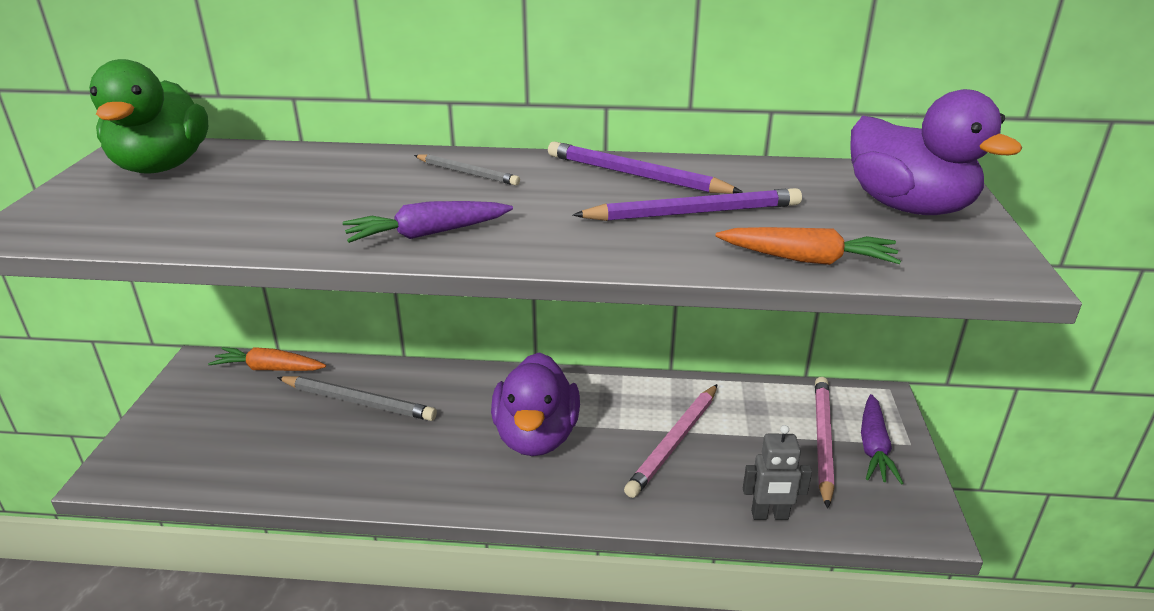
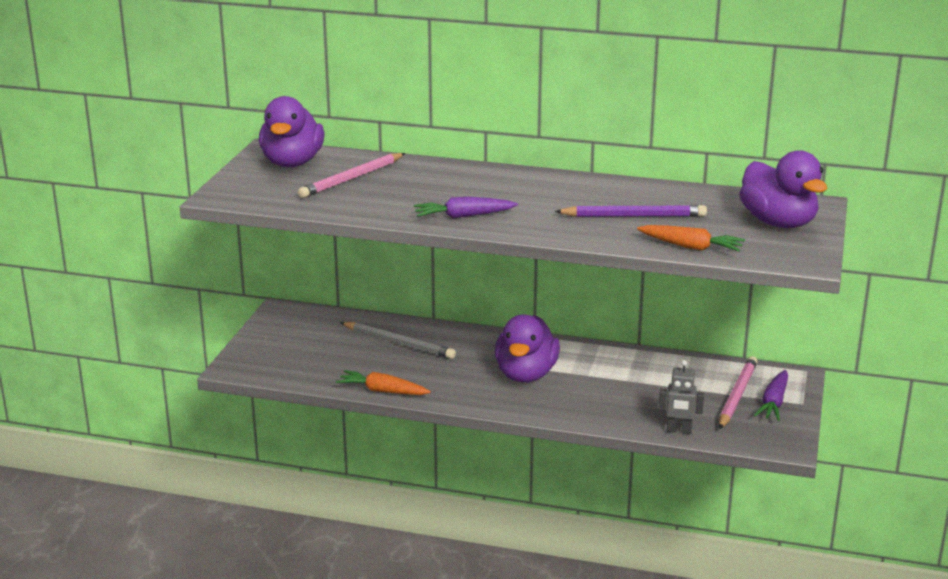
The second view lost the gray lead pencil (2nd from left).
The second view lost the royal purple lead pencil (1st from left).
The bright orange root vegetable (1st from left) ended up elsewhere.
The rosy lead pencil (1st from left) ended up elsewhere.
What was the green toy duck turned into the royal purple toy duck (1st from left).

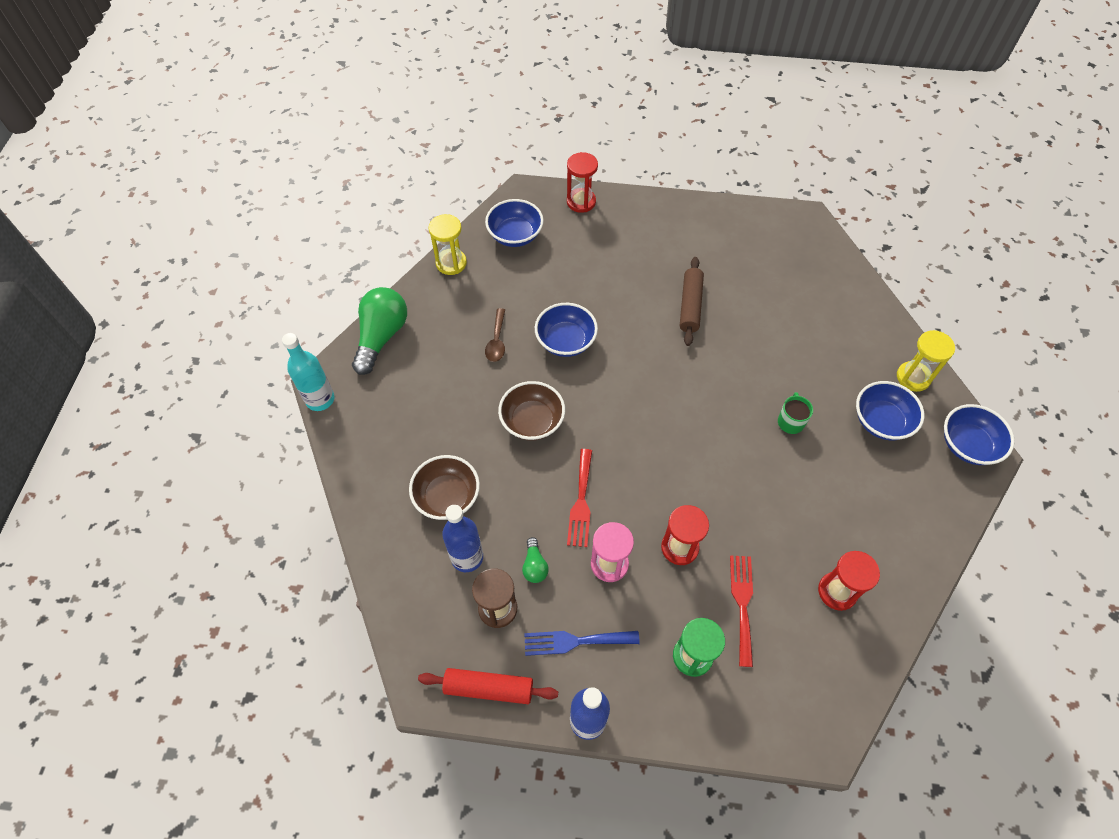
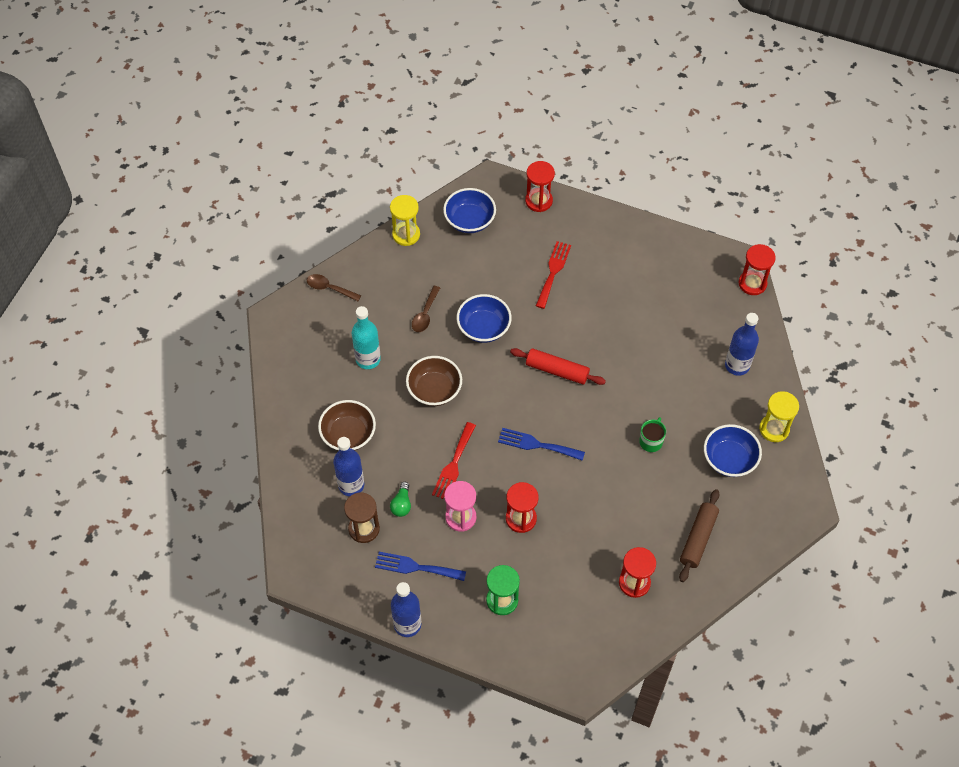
The second view lost the cobalt deep dish (4th from left).
The second view gained the cobalt table fork (2nd from left).
The second view gained the cobalt drink bottle (3rd from left).
The second view gained the scarlet sand timer (4th from left).
The turquoise drink bottle ended up elsewhere.
The scarlet pastry roller ended up elsewhere.
The brown pastry roller ended up elsewhere.
The scarlet table fork (2nd from left) ended up elsewhere.
Where the green lightbulb (1st from left) stood, the brown spoon (1st from left) came to stand.

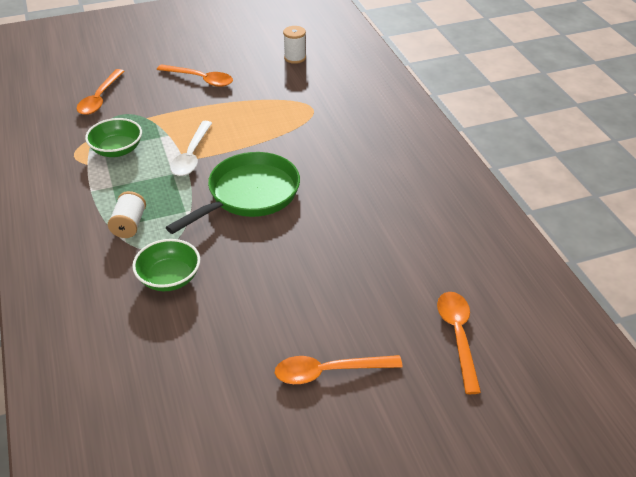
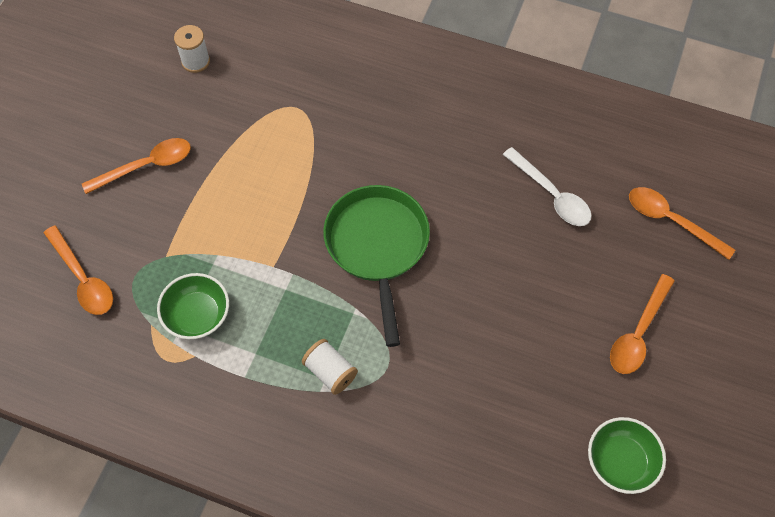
The green deep dish (2nd from left) ended up elsewhere.
The pure white spoon ended up elsewhere.

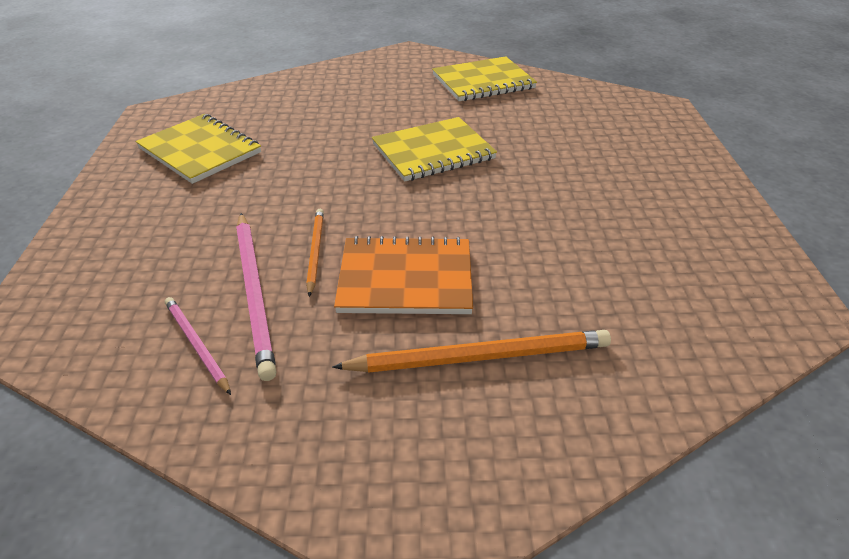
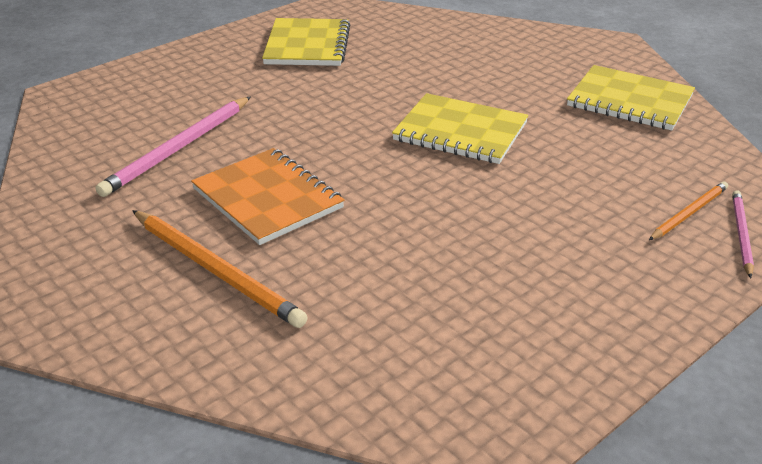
The rosy lead pencil (1st from left in the first image) ended up elsewhere.
The bright orange lead pencil (1st from left in the first image) ended up elsewhere.

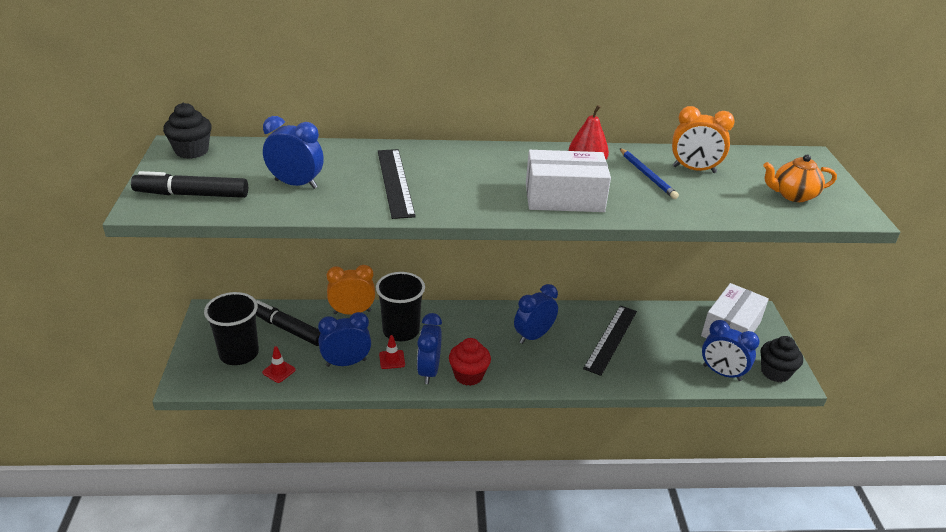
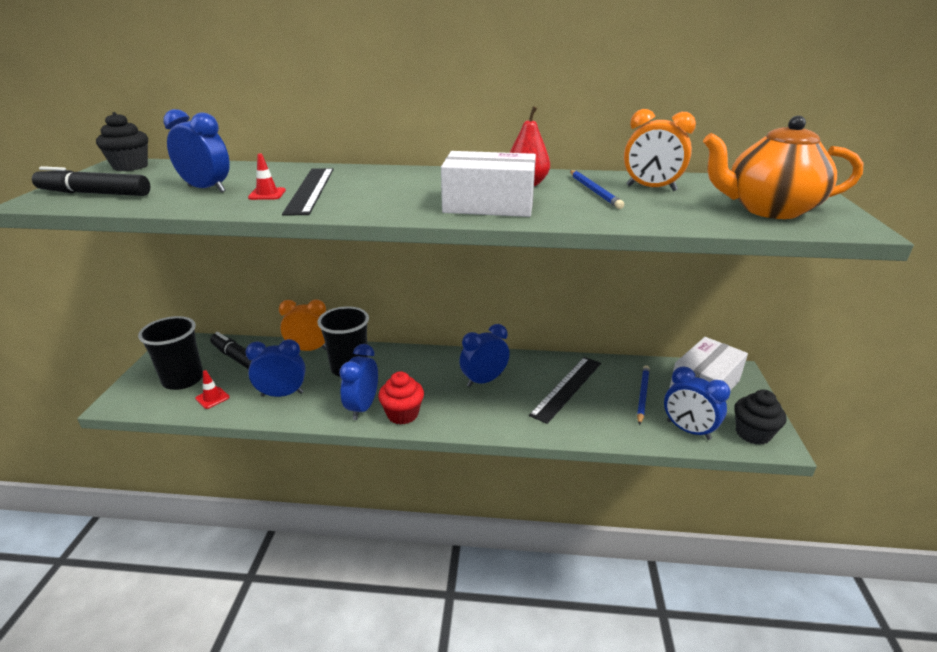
The second view gained the cobalt lead pencil (2nd from left).
The scarlet road cone (2nd from left) ended up elsewhere.
The size of the bright orange tea pot changed by a factor of 1.64.

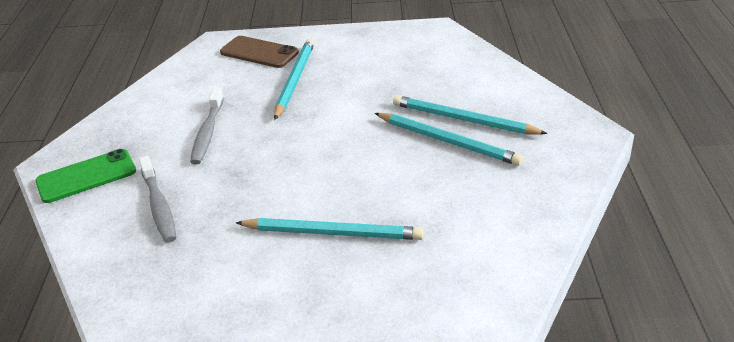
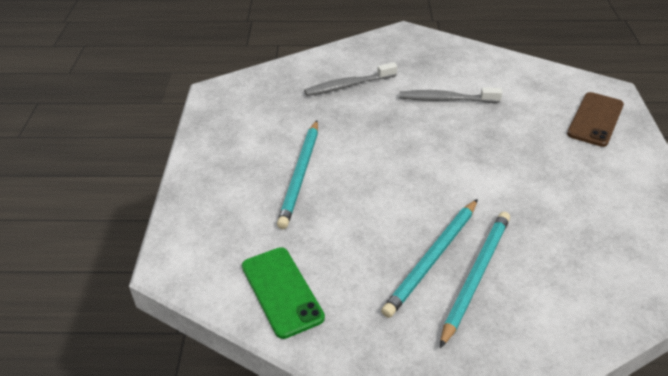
The second view lost the turquoise lead pencil (1st from left).
The green mobile phone ended up elsewhere.

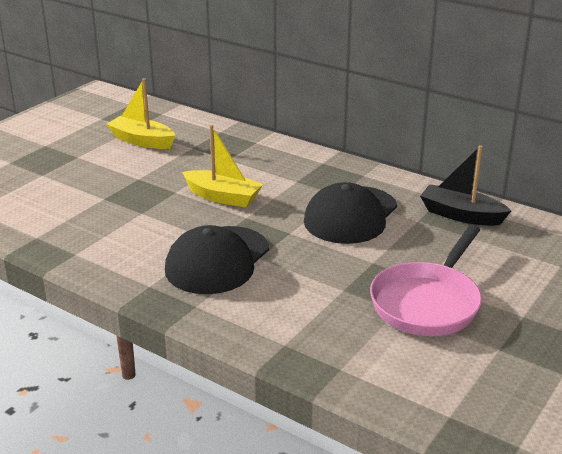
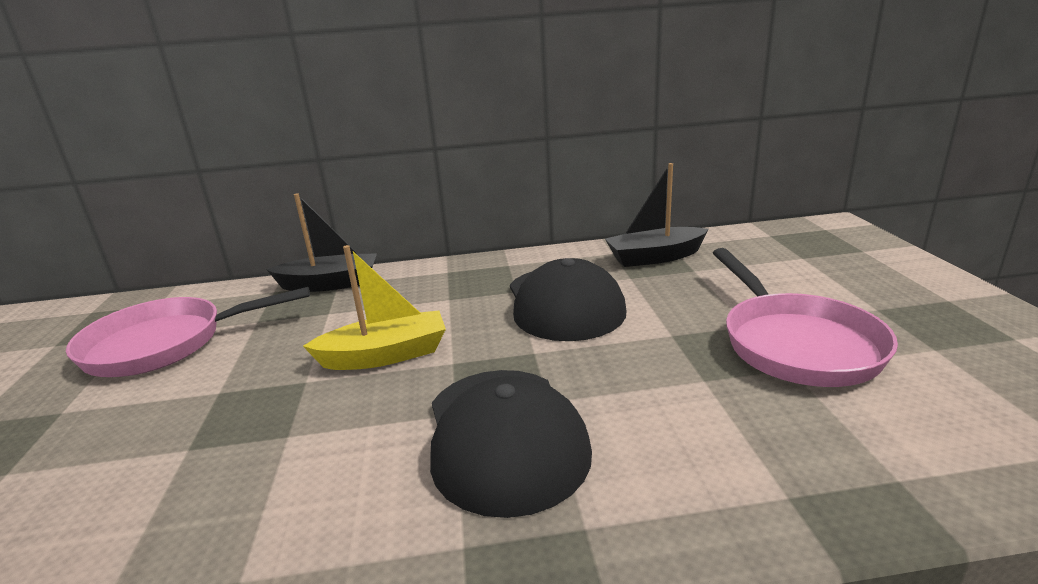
The second view gained the jet-black toy boat (1st from left).
Where the bright yellow toy boat (1st from left) stood, the rosy skillet (1st from left) came to stand.

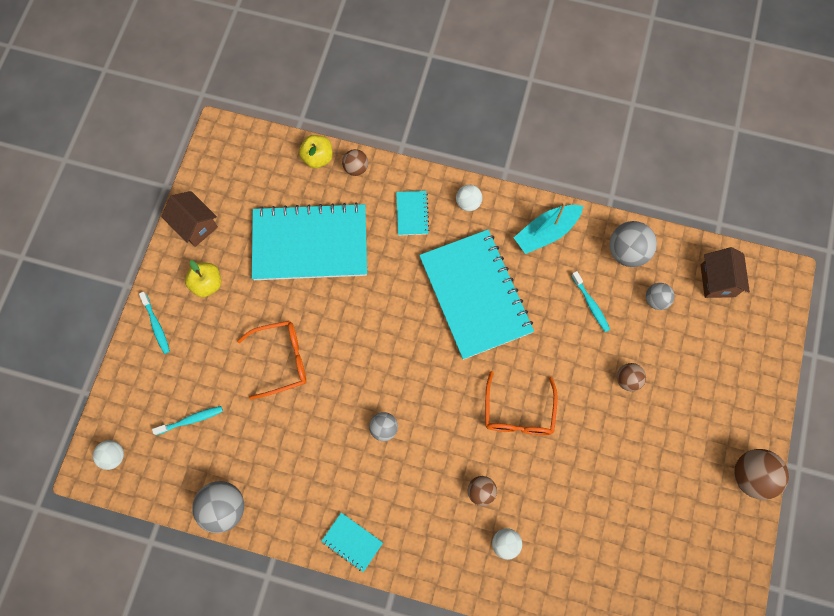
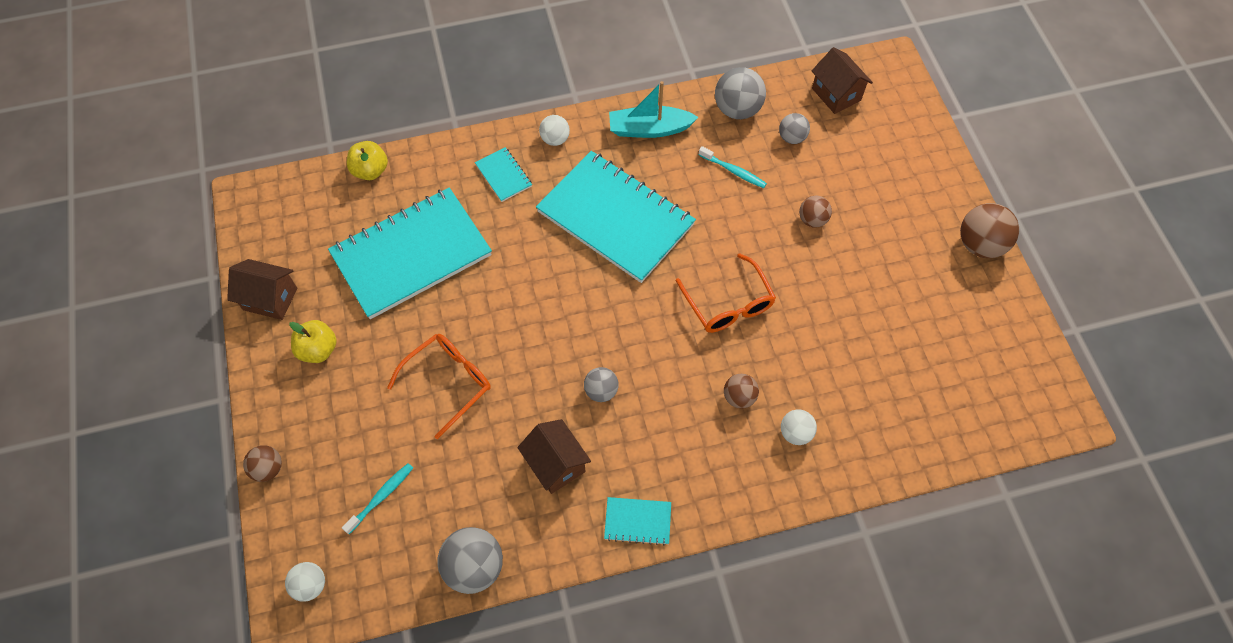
The second view lost the turquoise tooth brush (1st from left).
The second view gained the brown house (2nd from left).
The brown sphere (1st from left) ended up elsewhere.
The turquoise toy boat ended up facing another way, 60 degrees clockwise from before.

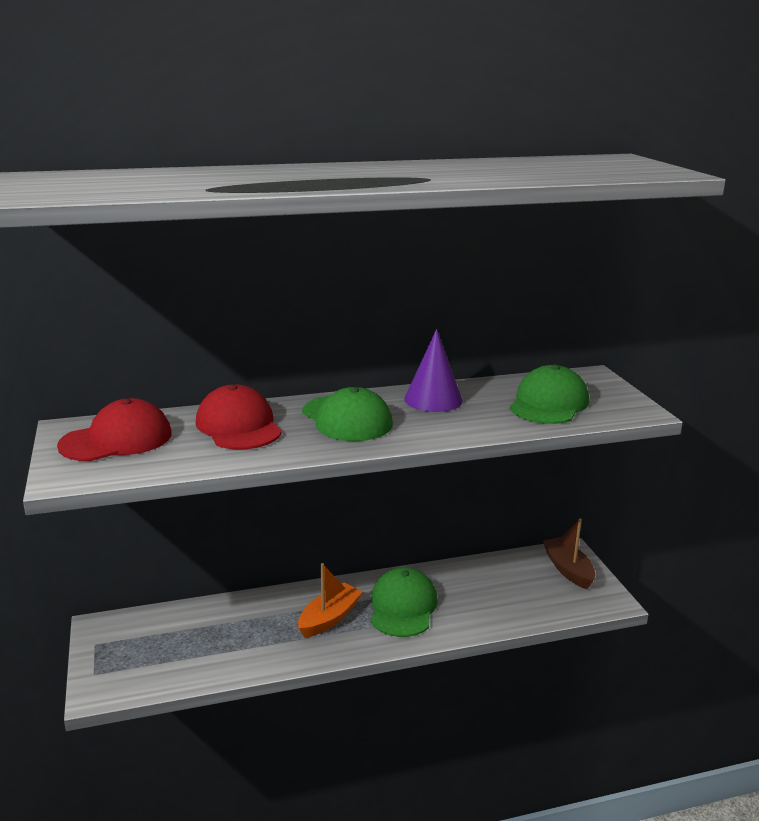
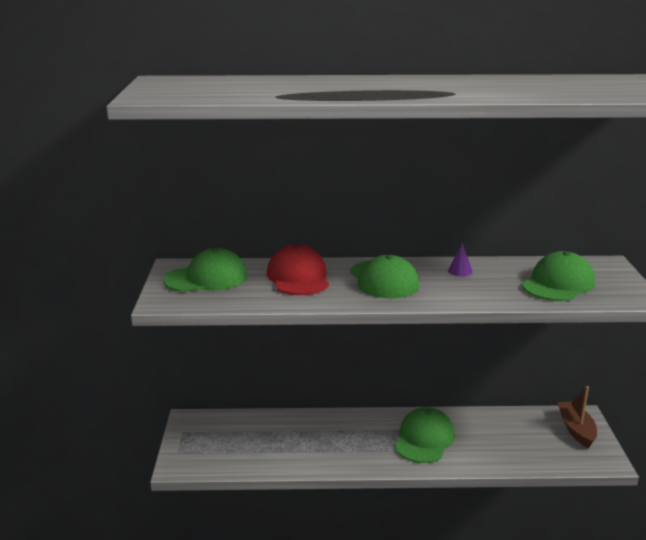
The second view lost the bright orange toy boat.
What was the scarlet peaked cap (1st from left) turned into the green peaked cap (1st from left).
The size of the royal purple cone changed by a factor of 0.50.

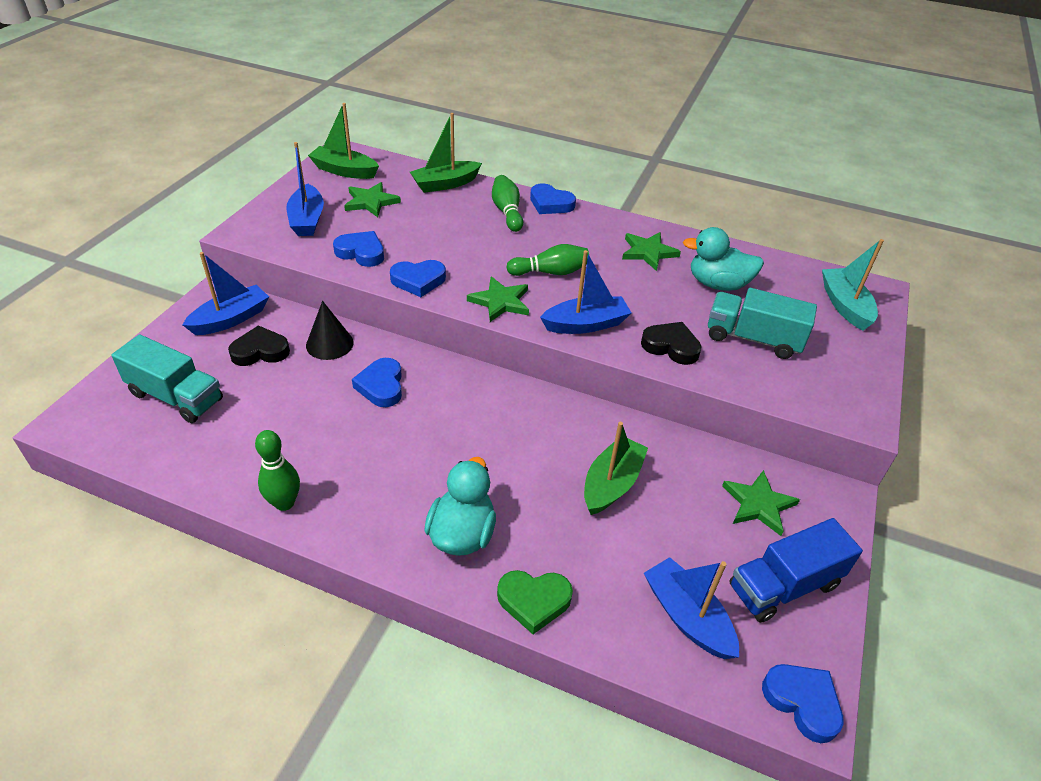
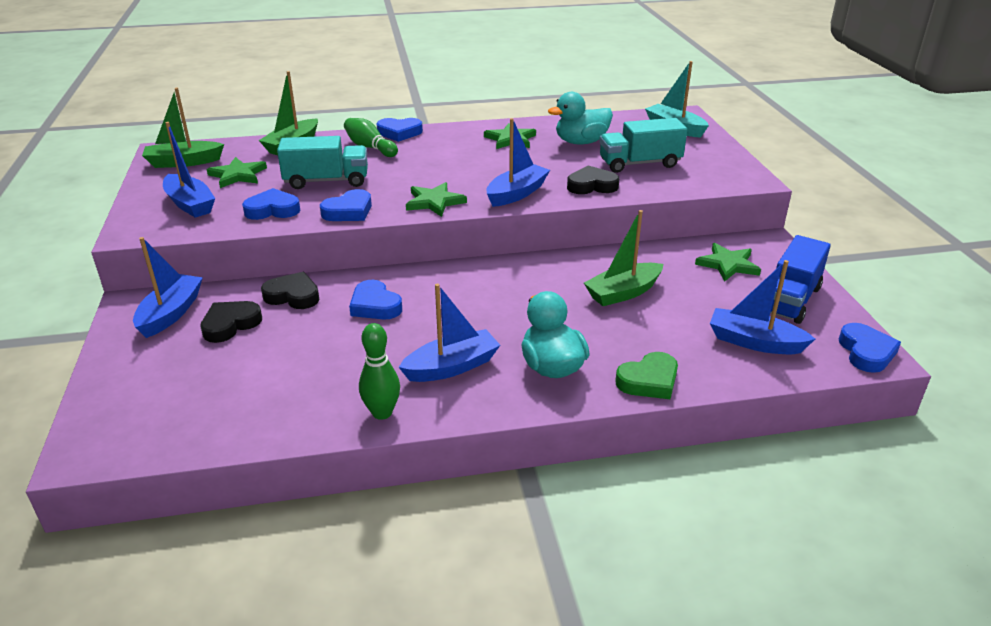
The second view lost the green skittle (3rd from left).
The second view gained the cobalt toy boat (3rd from left).
The turquoise truck (1st from left) ended up elsewhere.
Where the jet-black cone stood, the jet-black heart shape (2nd from left) came to stand.
The green toy boat (3rd from left) ended up facing another way, 120 degrees counterclockwise from before.
The cobalt heart shape (5th from left) ended up facing another way, 75 degrees clockwise from before.

